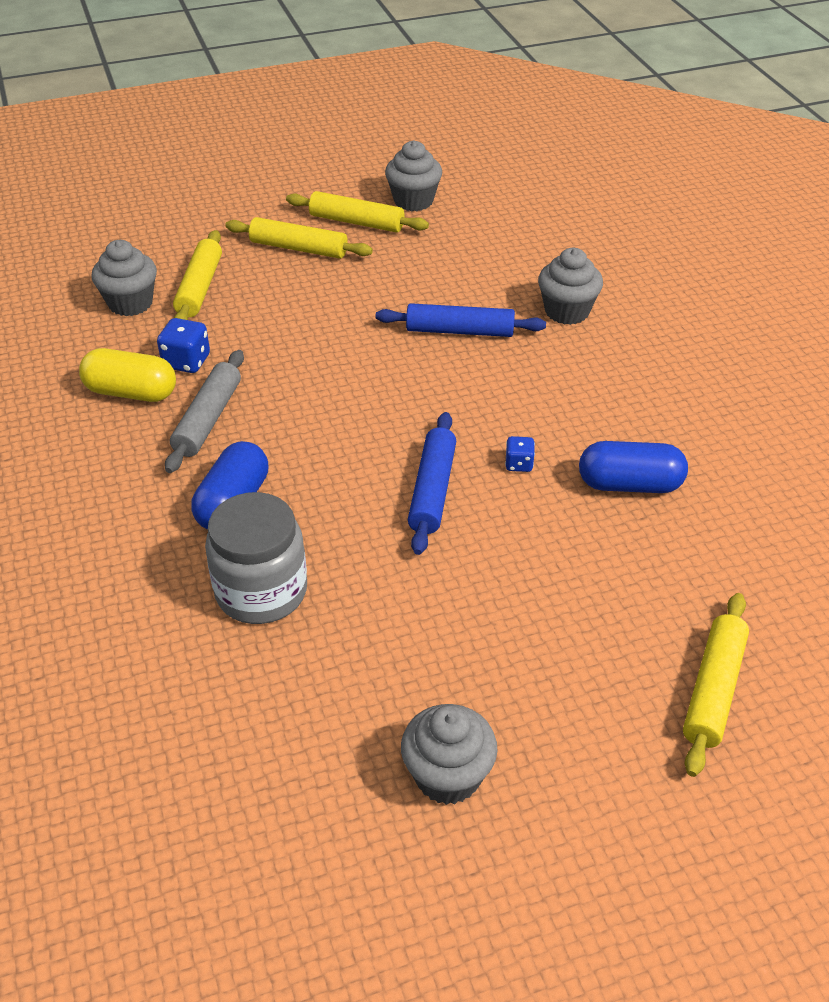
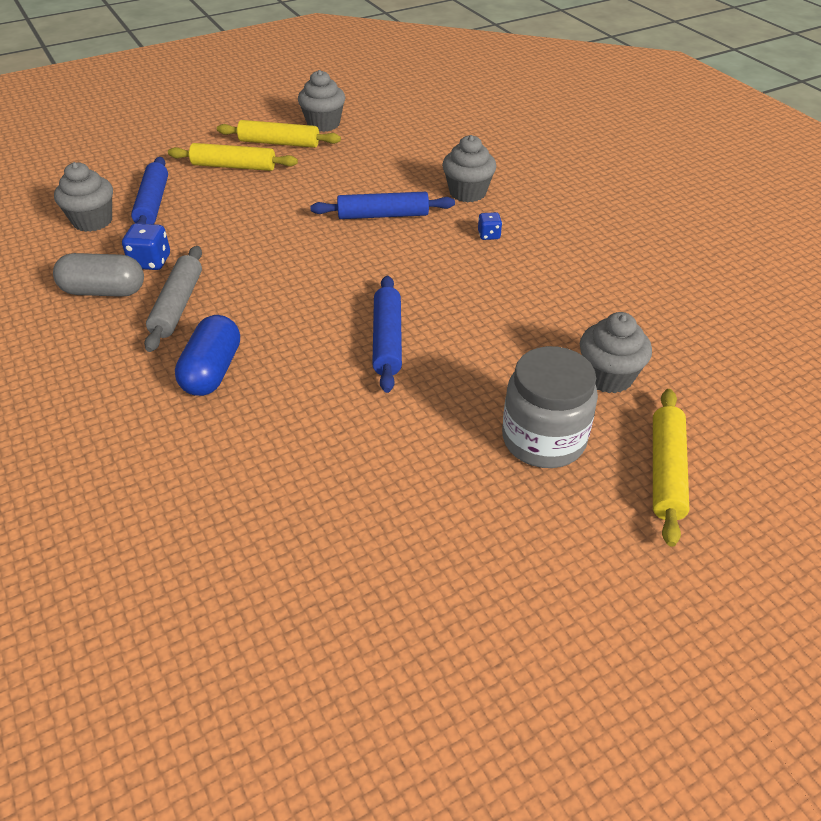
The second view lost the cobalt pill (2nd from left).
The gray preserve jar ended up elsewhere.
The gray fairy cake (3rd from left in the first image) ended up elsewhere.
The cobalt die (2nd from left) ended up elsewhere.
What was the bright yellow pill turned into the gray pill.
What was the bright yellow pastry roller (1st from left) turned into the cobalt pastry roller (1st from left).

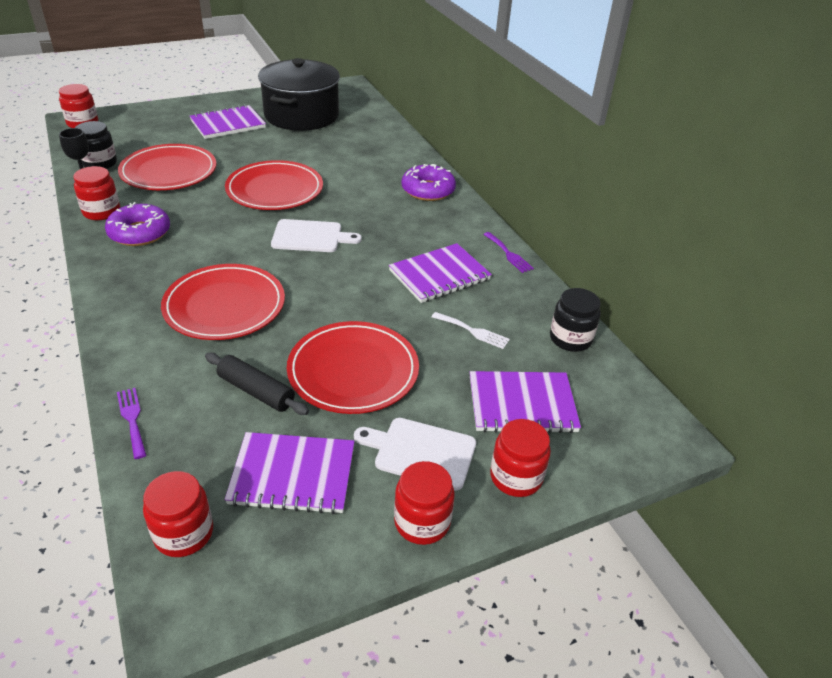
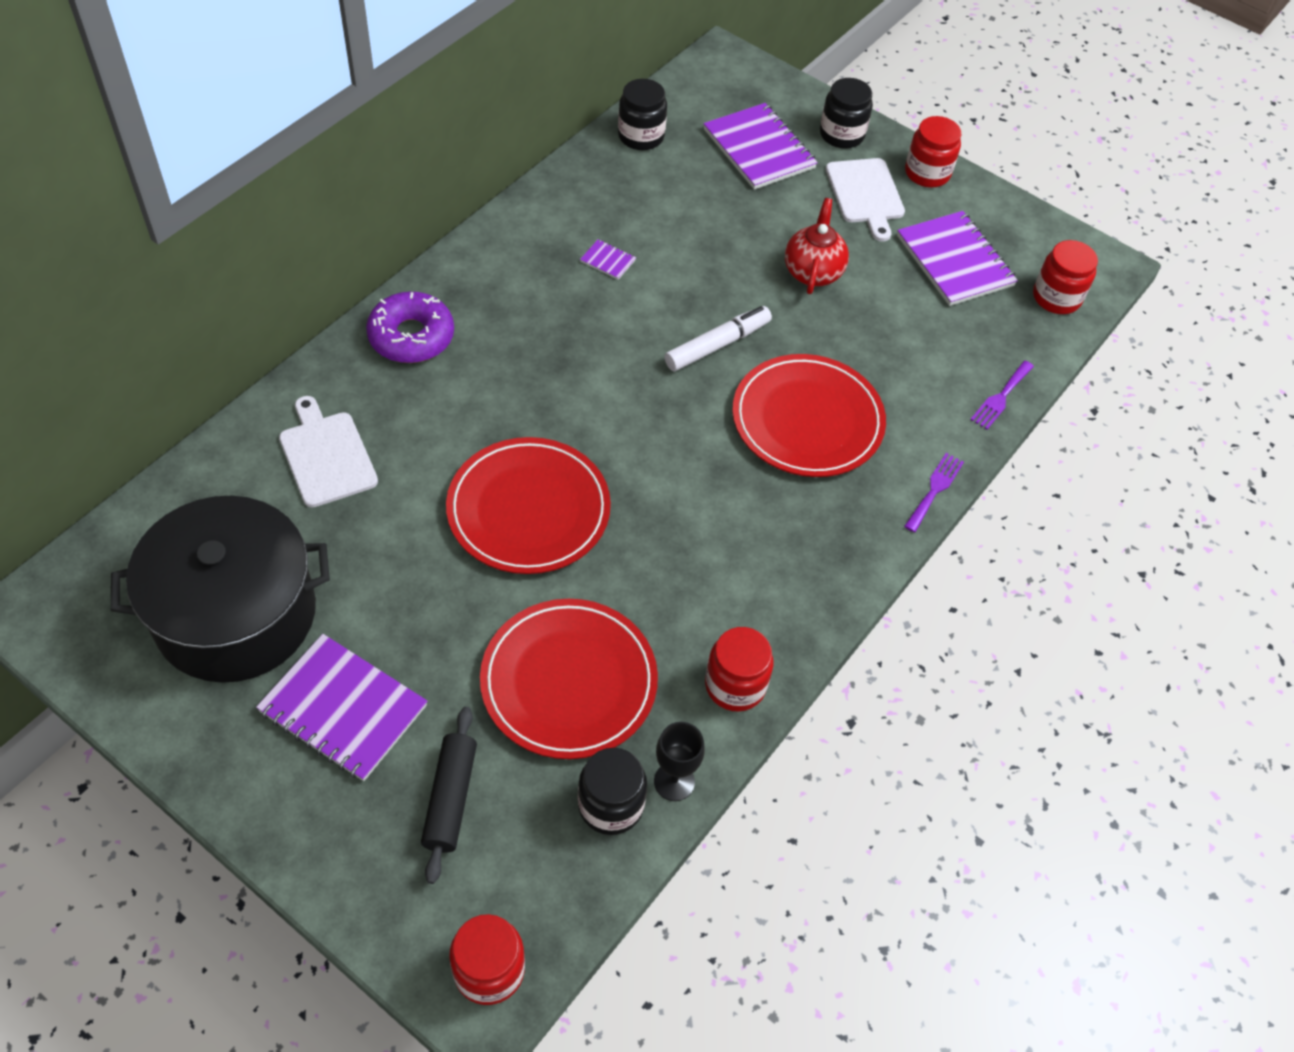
The second view lost the royal purple donut (1st from left).
The second view lost the pure white table fork.
The second view gained the pure white felt pen.
The jet-black pastry roller ended up elsewhere.
The pure white cutting board (1st from left) ended up elsewhere.
The royal purple table fork (2nd from left in the first image) ended up elsewhere.
Where the scarlet plate (4th from left) stood, the scarlet tea pot came to stand.
What was the scarlet preserve jar (5th from left) turned into the jet-black preserve jar (3rd from left).
The size of the royal purple exercise book (3rd from left in the first image) changed by a factor of 0.43.

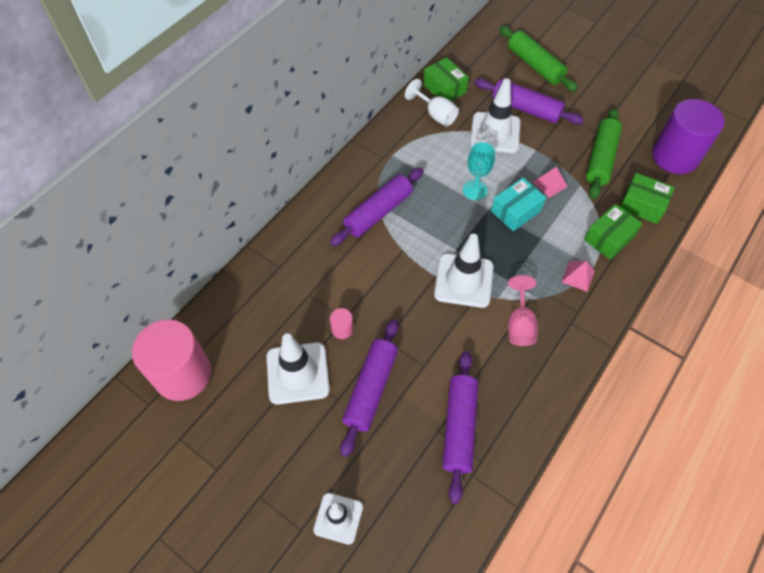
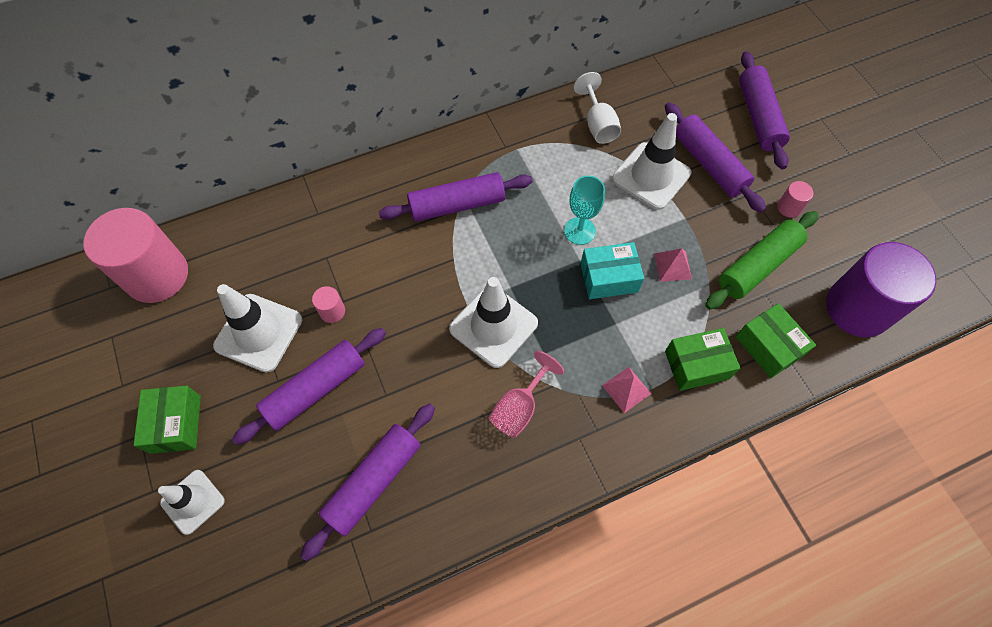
The second view gained the rosy cylinder shape (3rd from left).
The green box (1st from left) ended up elsewhere.
What was the green pastry roller (1st from left) turned into the royal purple pastry roller (5th from left).

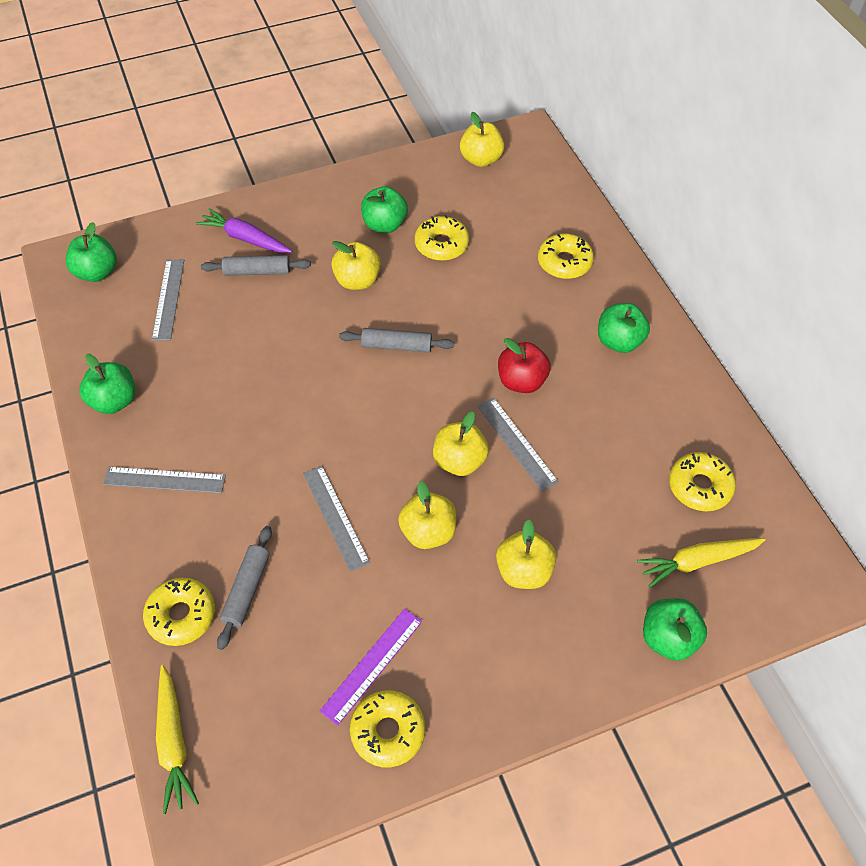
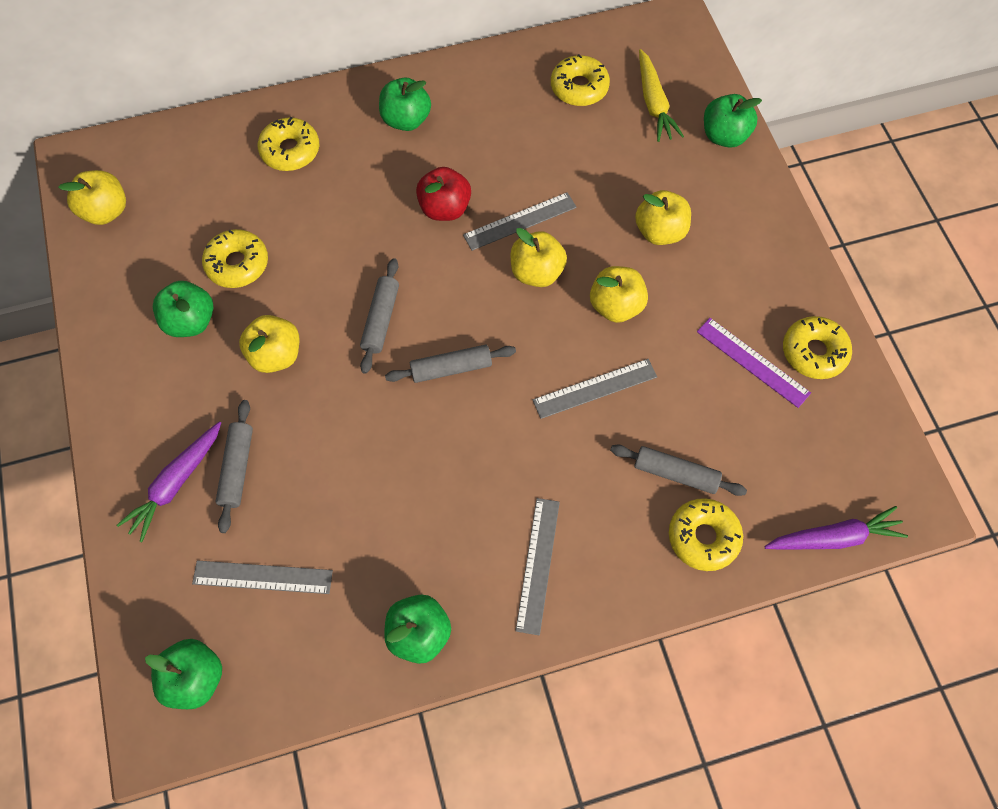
The second view gained the gray pastry roller (3rd from left).
What was the bright yellow root vegetable (1st from left) turned into the royal purple root vegetable (2nd from left).

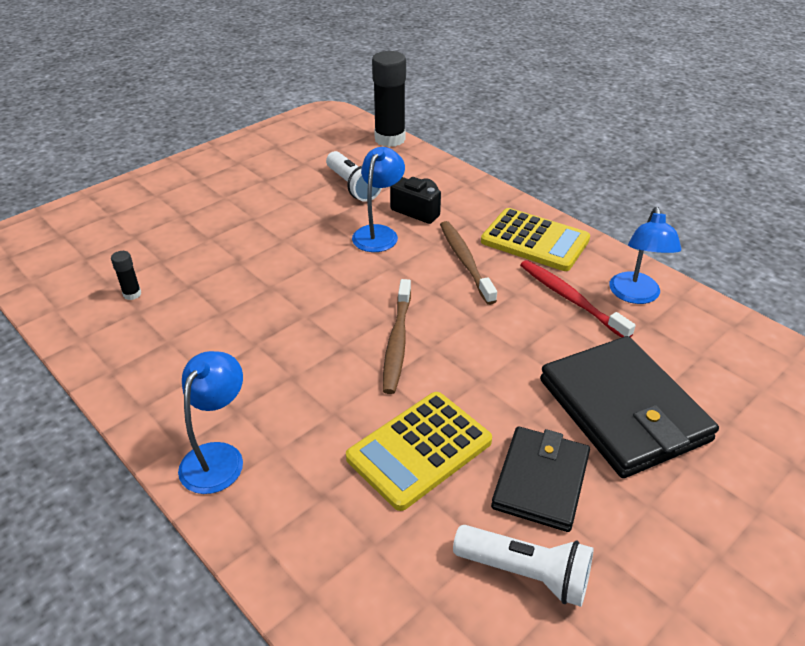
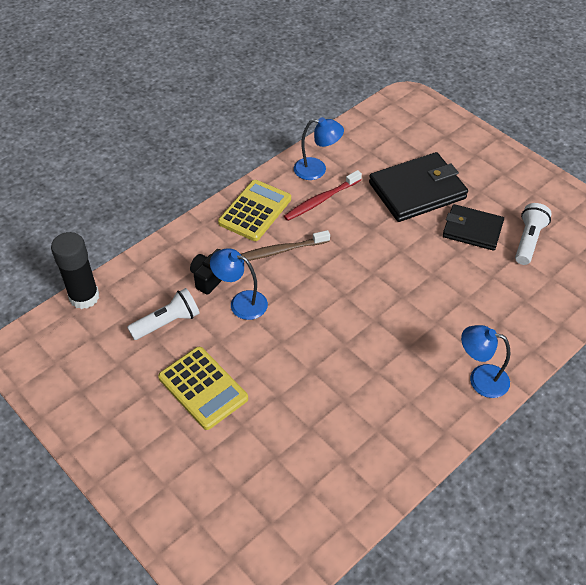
The second view lost the jet-black glue stick (1st from left).
The second view lost the brown tooth brush (1st from left).
The bright yellow pocket calculator (1st from left) ended up elsewhere.

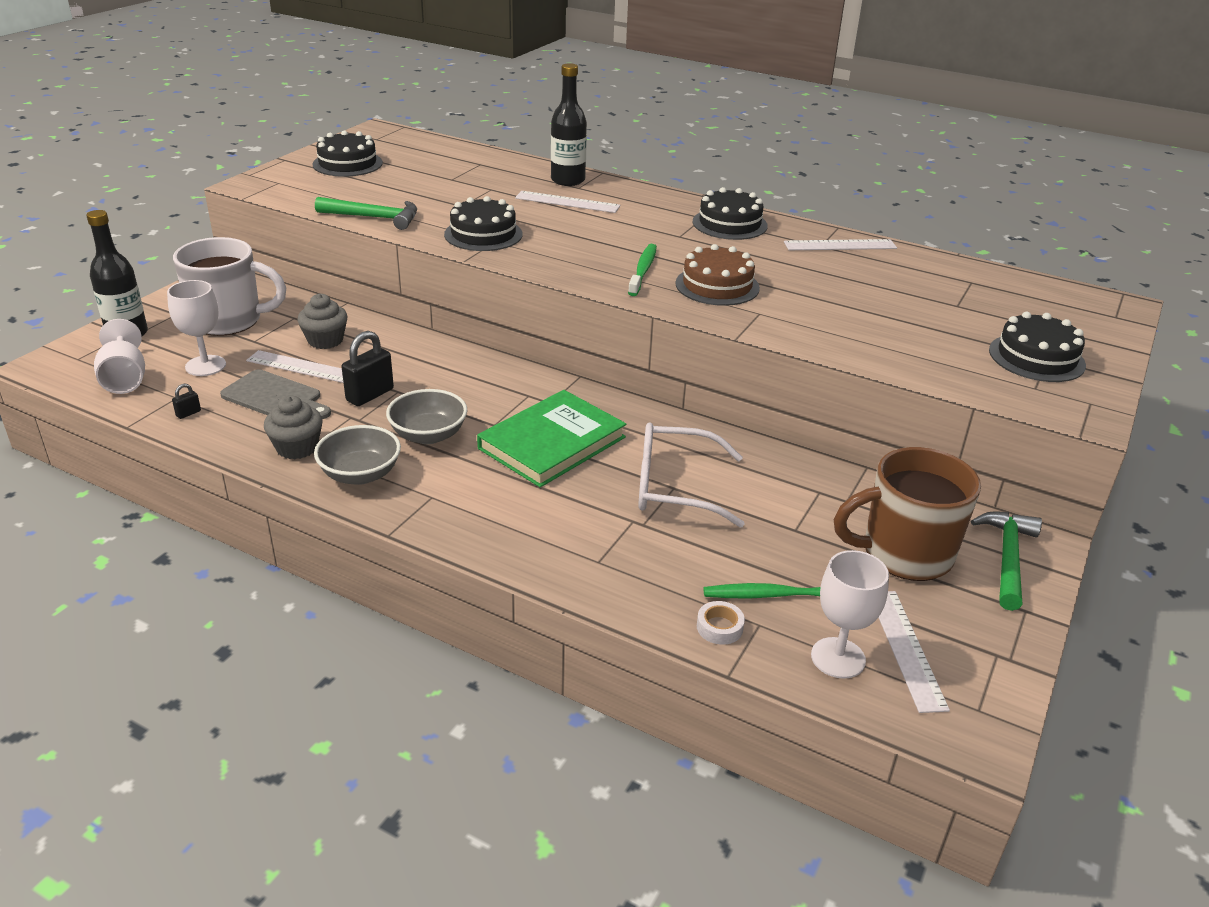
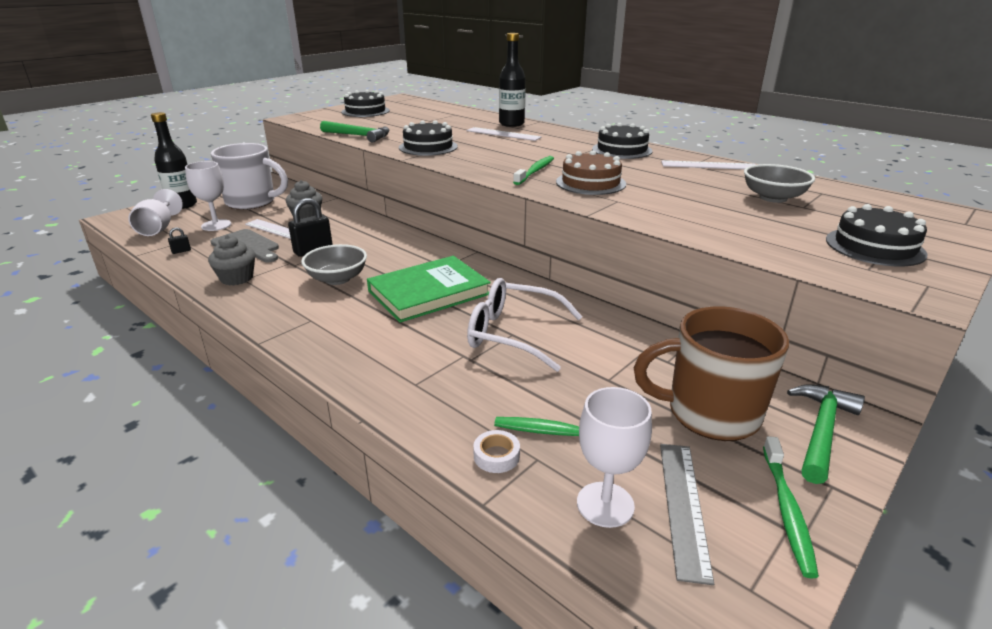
The second view gained the green tooth brush (3rd from left).
The gray deep dish (1st from left in the first image) ended up elsewhere.
What was the pure white straightedge (4th from left) turned into the gray straightedge.

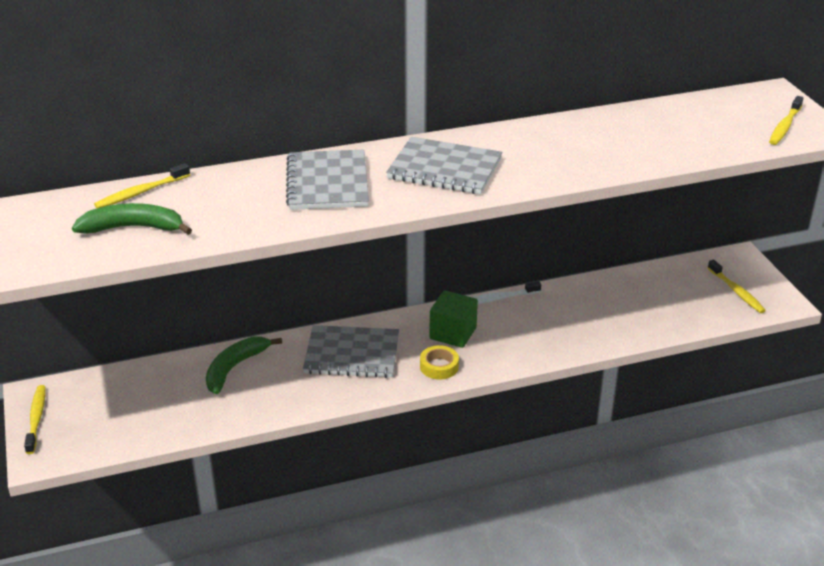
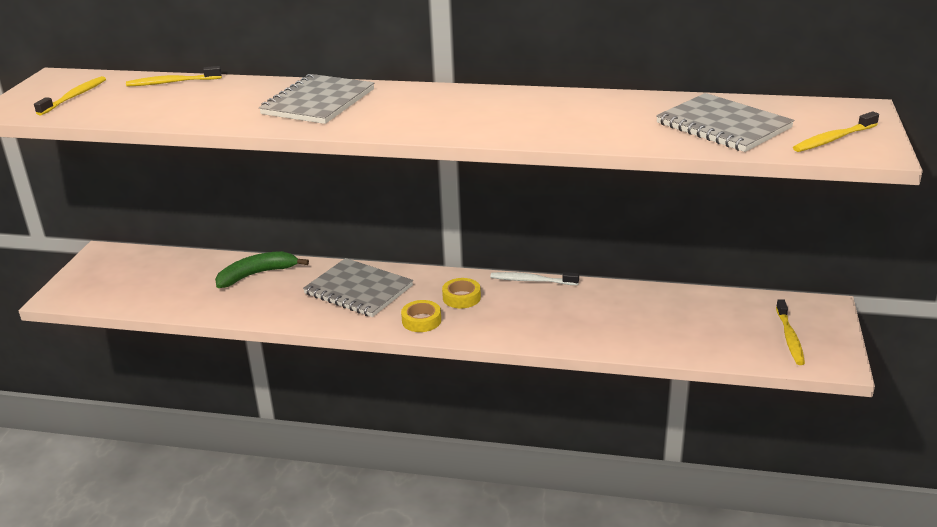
The second view lost the green banana (1st from left).
The bright yellow tooth brush (1st from left) ended up elsewhere.
The gray exercise book (3rd from left) ended up elsewhere.
Where the green solid cube stood, the bright yellow sticky tape (2nd from left) came to stand.

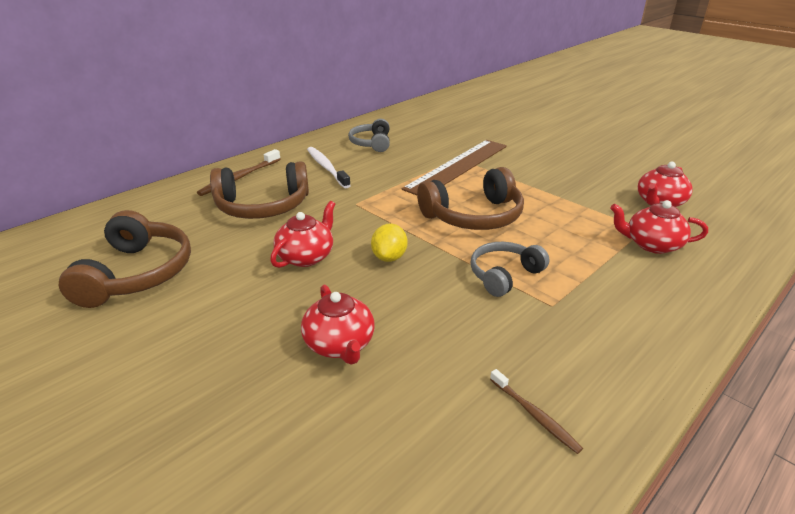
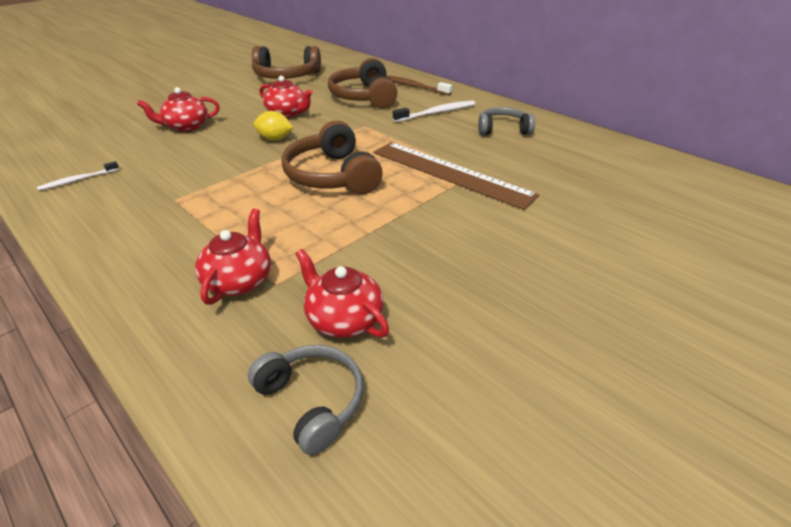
The gray over-ear headphones (2nd from left in the first image) ended up elsewhere.
What was the brown tooth brush (2nd from left) turned into the pure white tooth brush (1st from left).

